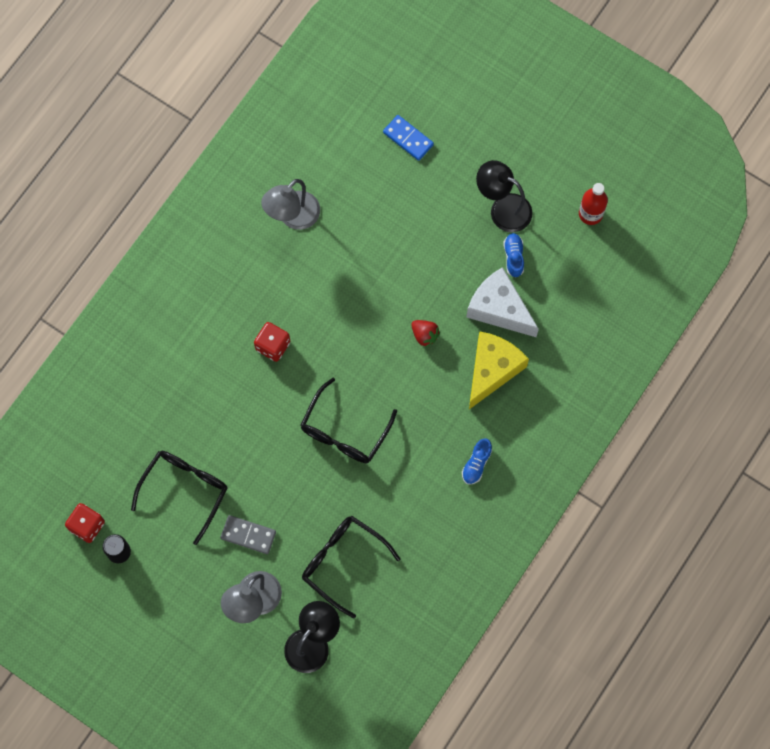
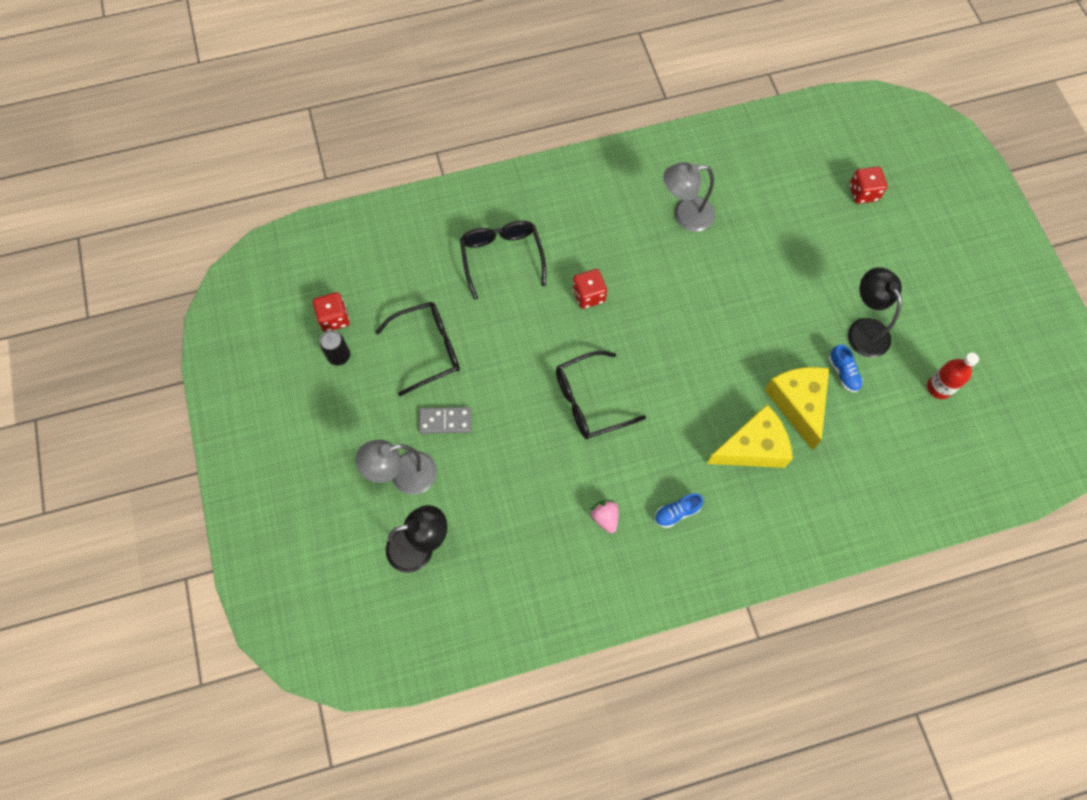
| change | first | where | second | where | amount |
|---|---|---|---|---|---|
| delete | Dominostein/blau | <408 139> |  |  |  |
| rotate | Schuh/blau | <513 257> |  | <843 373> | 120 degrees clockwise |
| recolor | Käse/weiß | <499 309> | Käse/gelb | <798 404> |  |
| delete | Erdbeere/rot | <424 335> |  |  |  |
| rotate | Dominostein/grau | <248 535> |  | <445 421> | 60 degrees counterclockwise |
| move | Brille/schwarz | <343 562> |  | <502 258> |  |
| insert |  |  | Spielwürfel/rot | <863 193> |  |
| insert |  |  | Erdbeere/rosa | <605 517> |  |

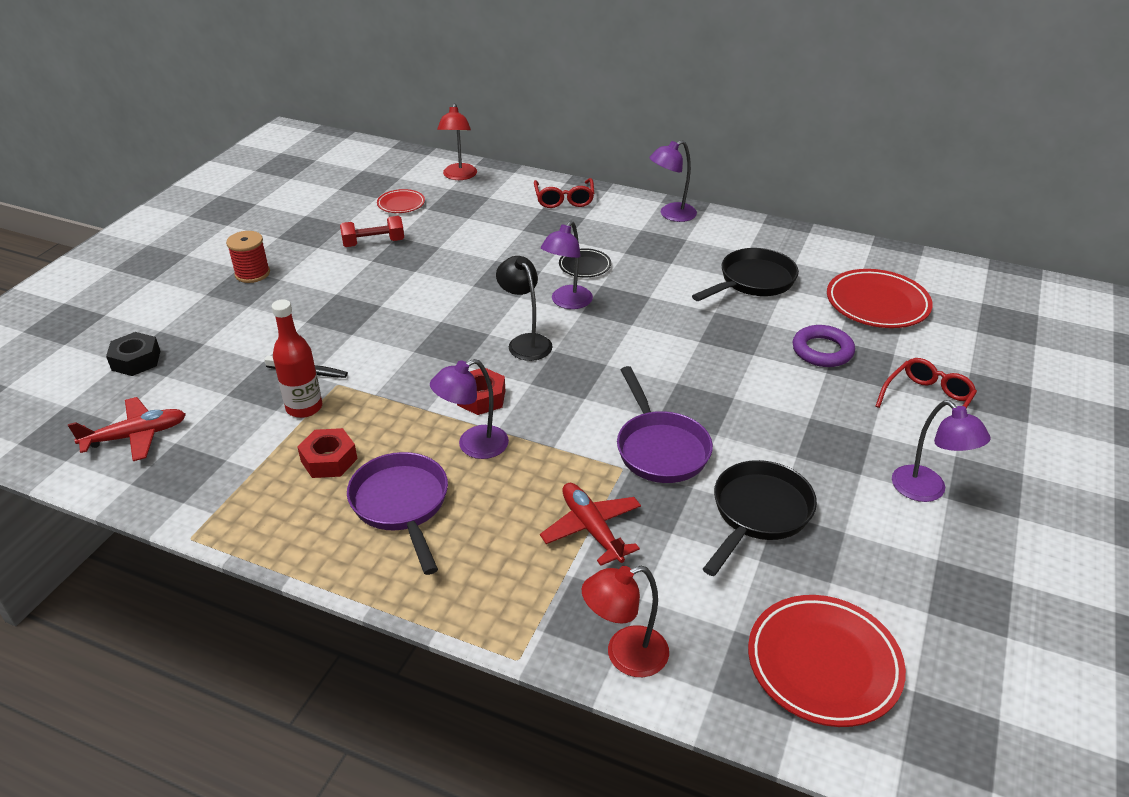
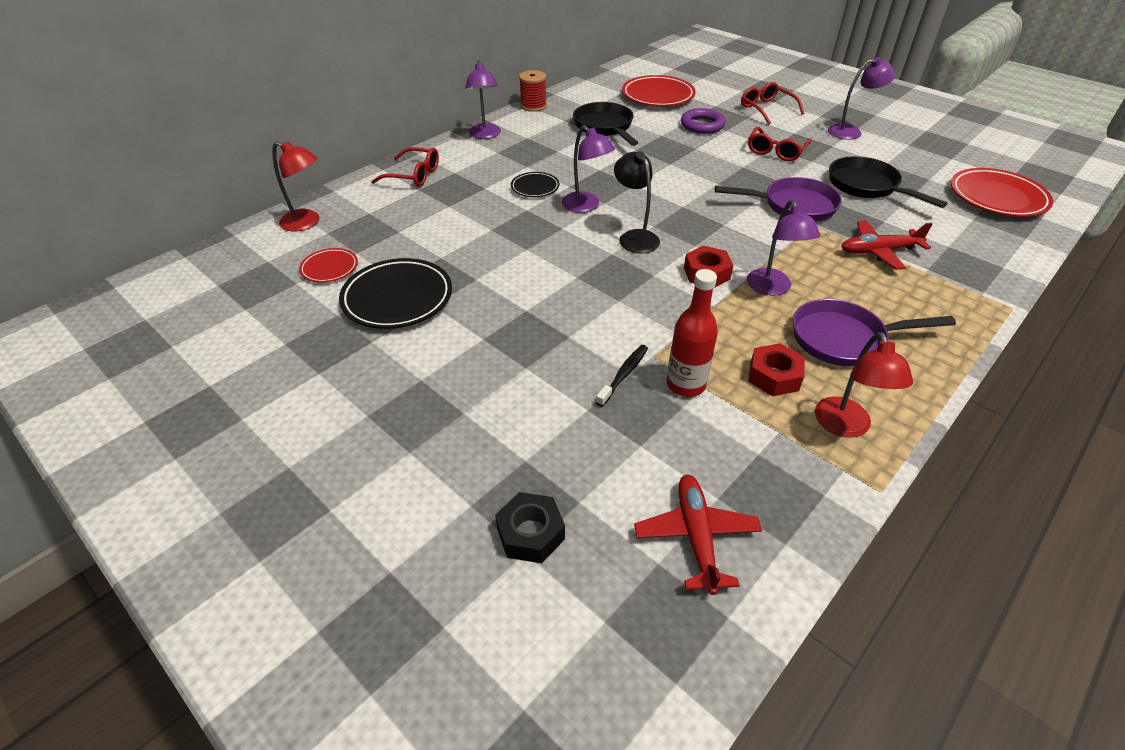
| change | first | where | second | where | amount |
|---|---|---|---|---|---|
| replace | Hantel/rot | <373 243> | Teller/schwarz | <397 298> |  |
| move | Garnrolle/rot | <252 273> |  | <533 106> |  |
| rotate | Lampe/schwarz | <525 342> |  | <634 237> | 75 degrees clockwise |
| move | Lampe/rot | <625 655> |  | <845 427> |  |
| insert |  |  | Brille/rot | <776 151> |  |

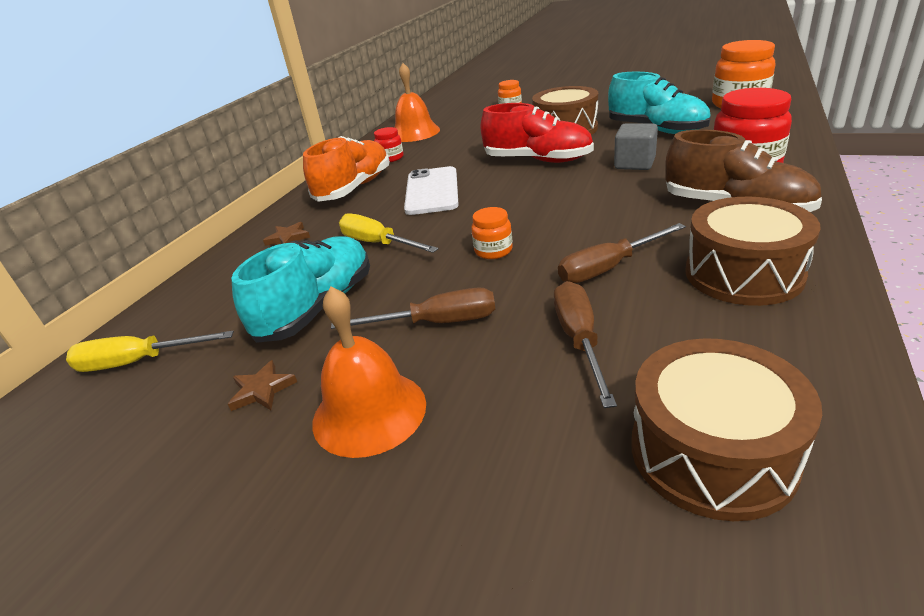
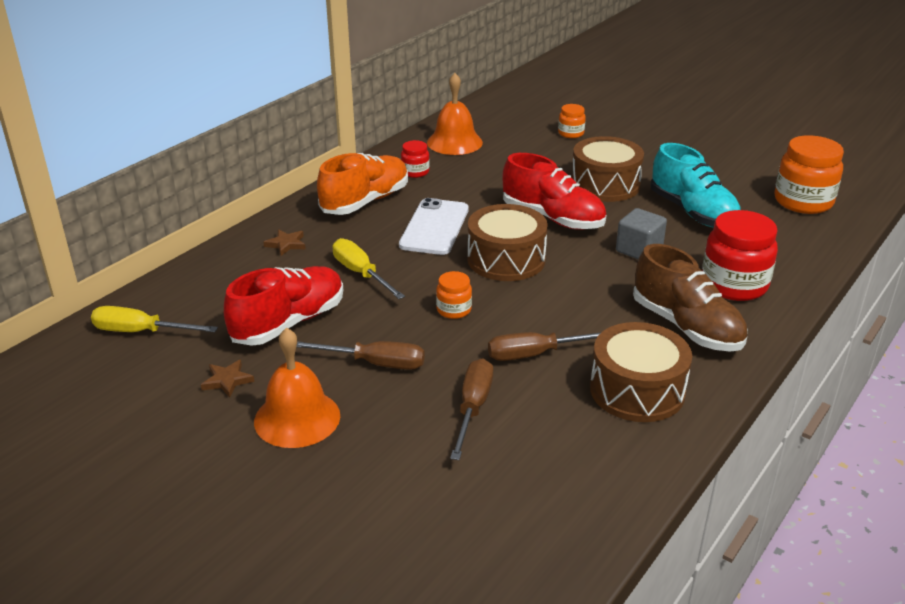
| change | first | where | second | where | amount |
|---|---|---|---|---|---|
| recolor | Schuh/türkis | <317 307> | Schuh/rot | <289 323> |  |
| move | Trommel/braun | <712 452> |  | <506 259> |  |

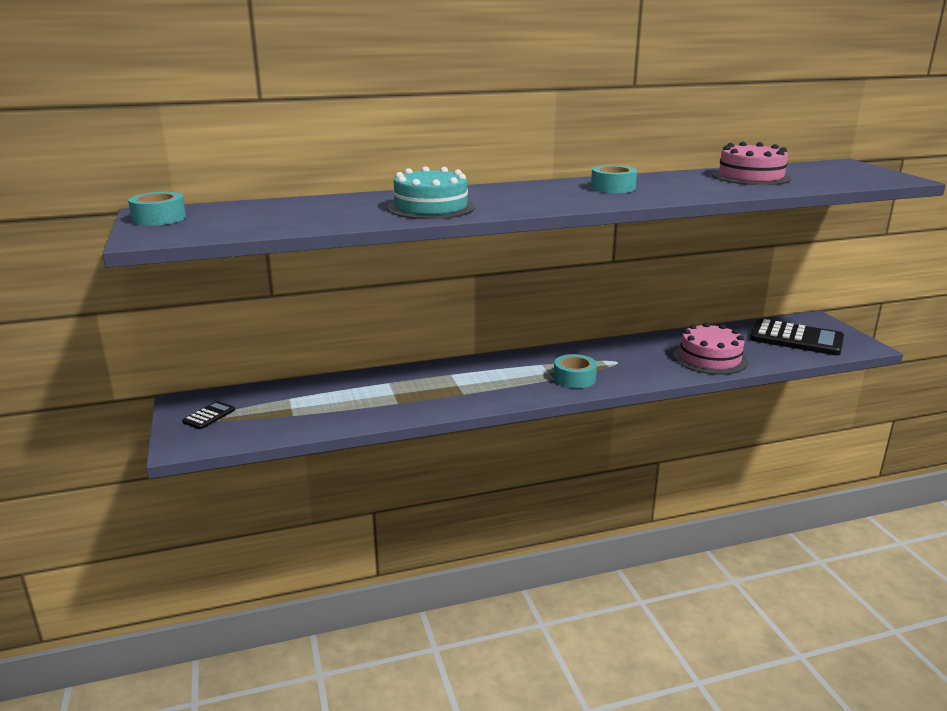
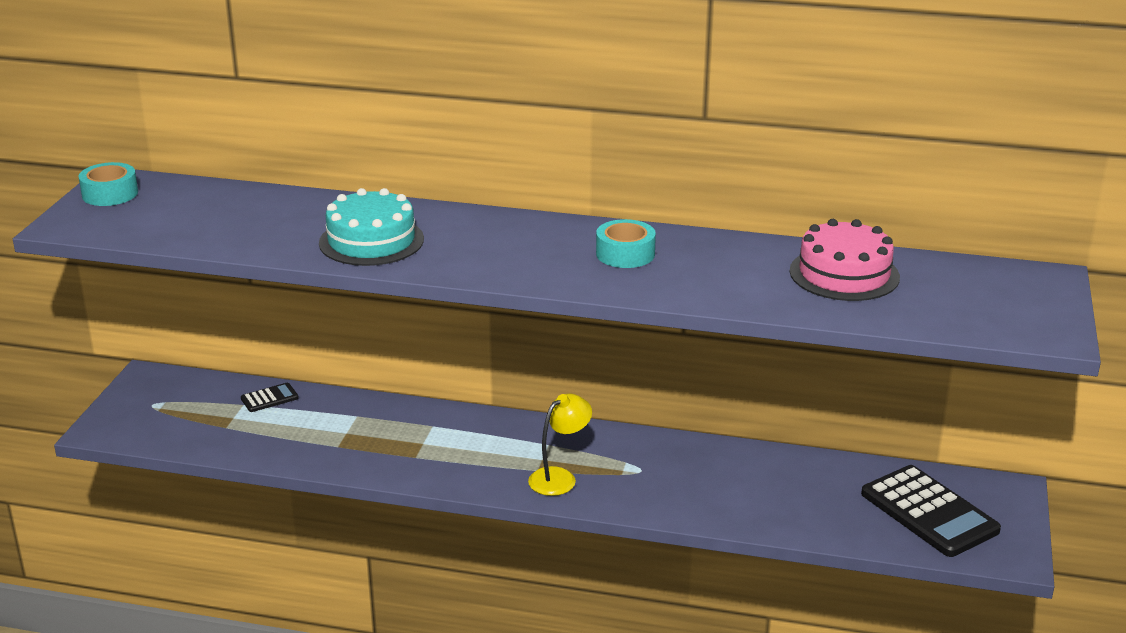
| change | first | where | second | where | amount |
|---|---|---|---|---|---|
| delete | Kuchen/rosa | <710 358> |  |  |  |
| replace | Klebeband/türkis | <574 378> | Lampe/gelb | <559 477> |  |
| move | Taschenrechner/schwarz | <209 416> |  | <269 398> |  |

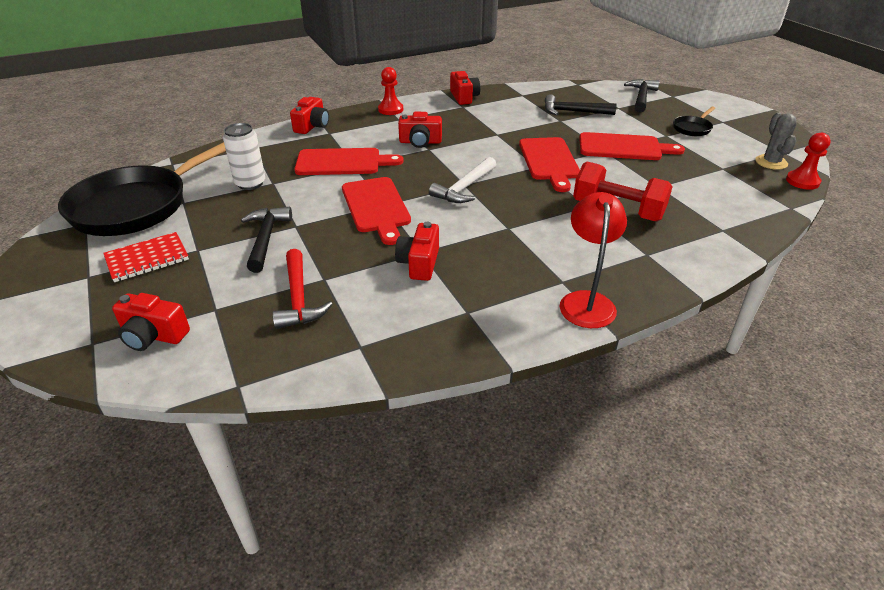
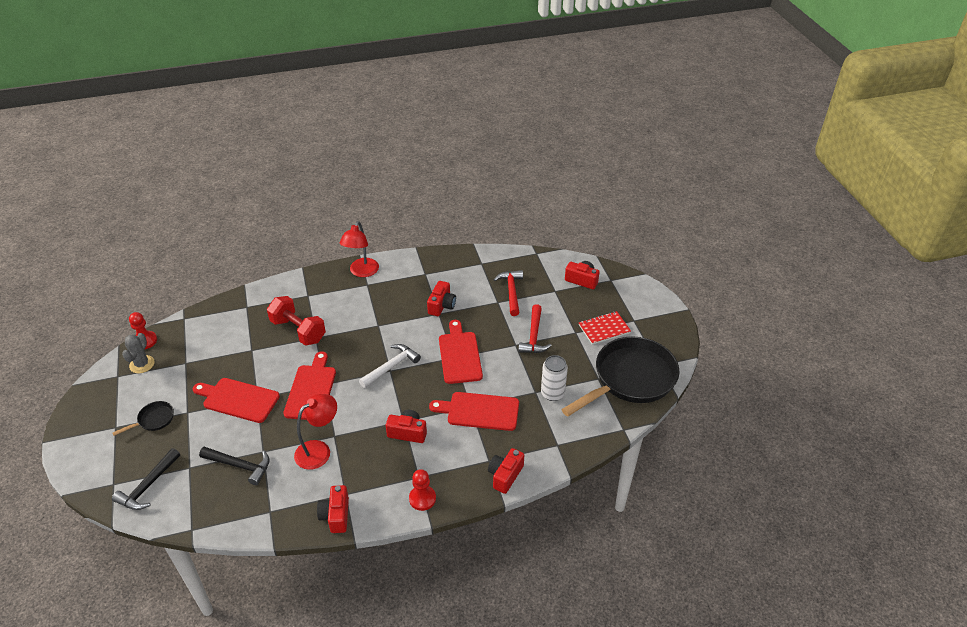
| change | first | where | second | where | amount |
|---|---|---|---|---|---|
| recolor | Hammer/schwarz | <266 238> | Hammer/rot | <534 336> |  |
| insert |  |  | Lampe/rot | <319 450> |  |

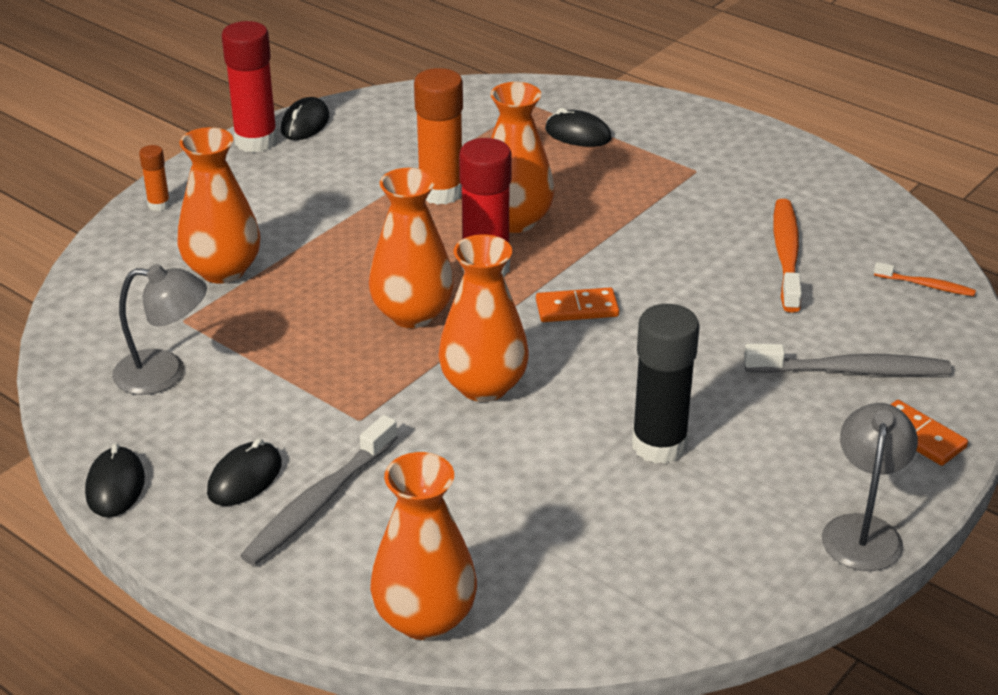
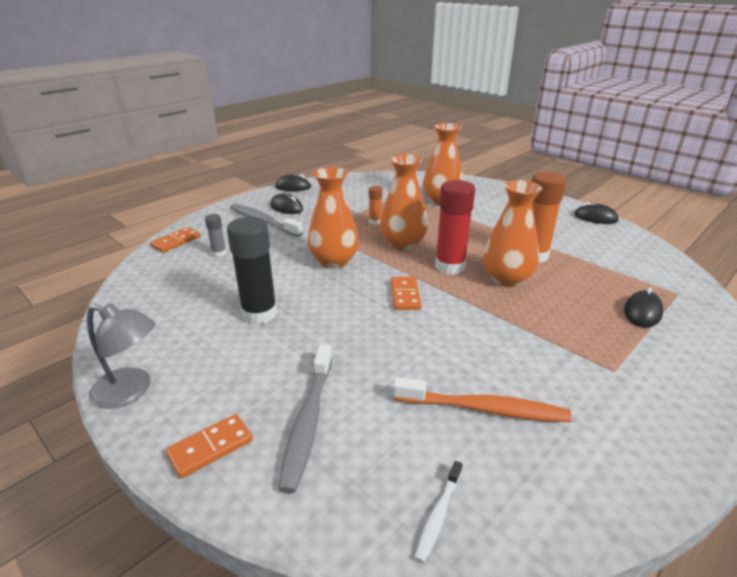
| change | first | where | second | where | amount |
|---|---|---|---|---|---|
| delete | Klebestift/rot | <256 141> |  |  |  |
| move | Klebestift/orange | <159 205> |  | <375 222> |  |
| recolor | Zahnbürste/orange | <926 285> | Zahnbürste/weiß | <438 515> |  |
| delete | Lampe/grau | <165 373> |  |  |  |
| replace | Vase/orange | <425 618> | Dominostein/orange | <176 242> |  |
| insert |  |  | Klebestift/grau | <219 253> |  |

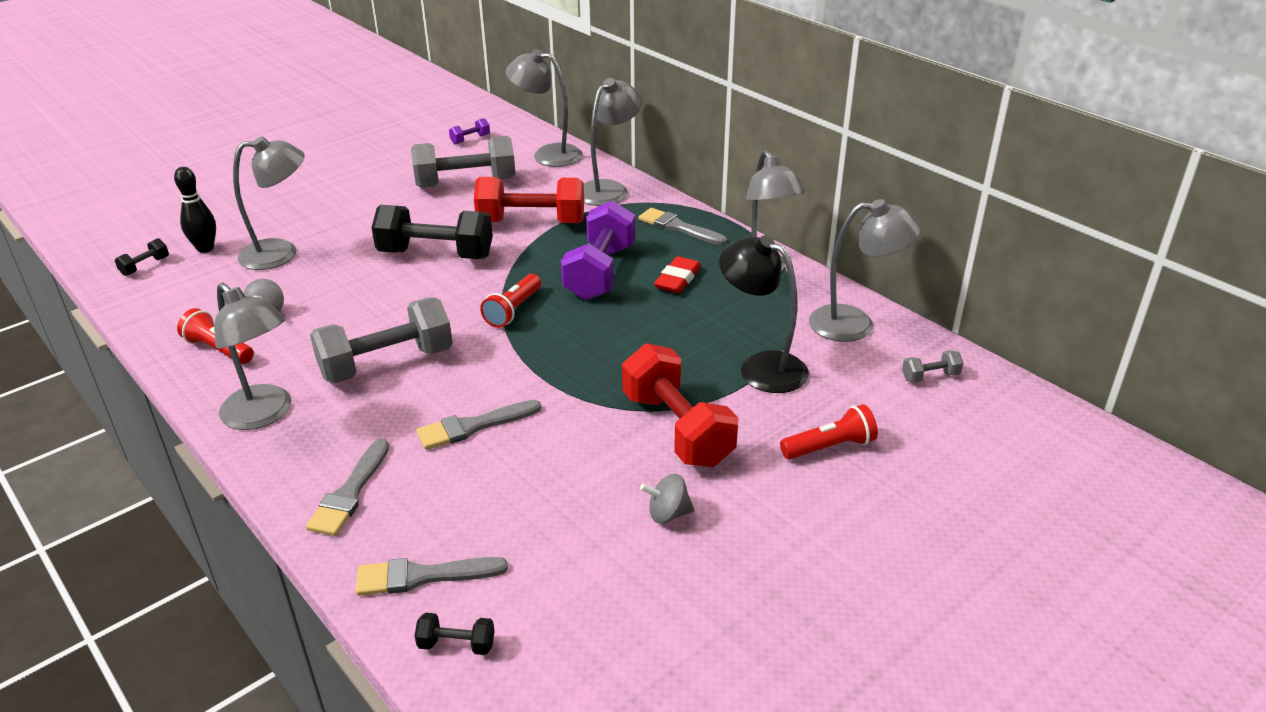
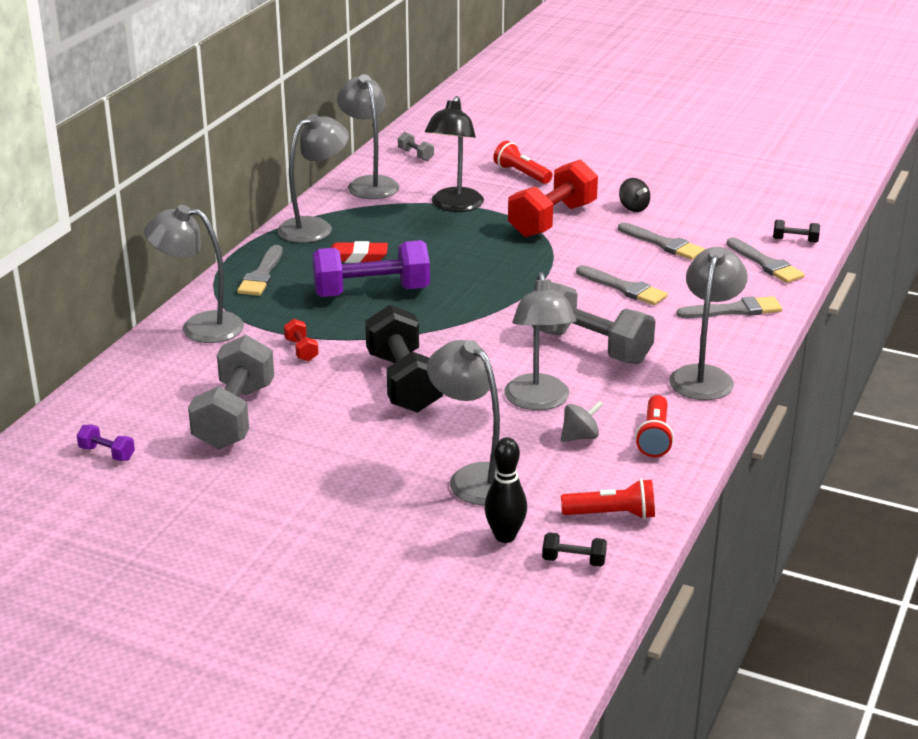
| change | first | where | second | where | amount |
|---|---|---|---|---|---|
| move | Lampe/grau | <548 154> |  | <538 401> |  |
| rotate | Hantel/grau | <466 183> |  | <235 416> | 45 degrees clockwise |
| resize | Hantel/rot | <531 222> |  | <301 350> | x0.42 |
| move | Taschenlampe/rot | <513 310> |  | <612 515> |  |
| recolor | Kreisel/grau | <668 514> | Kreisel/schwarz | <633 208> |  |
| rotate | Hantel/schwarz | <456 644> |  | <795 240> | 60 degrees counterclockwise |
| insert |  |  | Pinsel/grau | <663 244> |  |

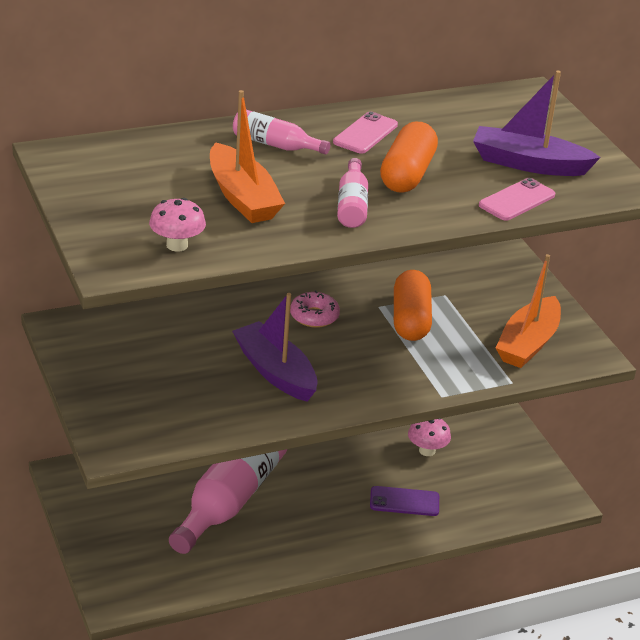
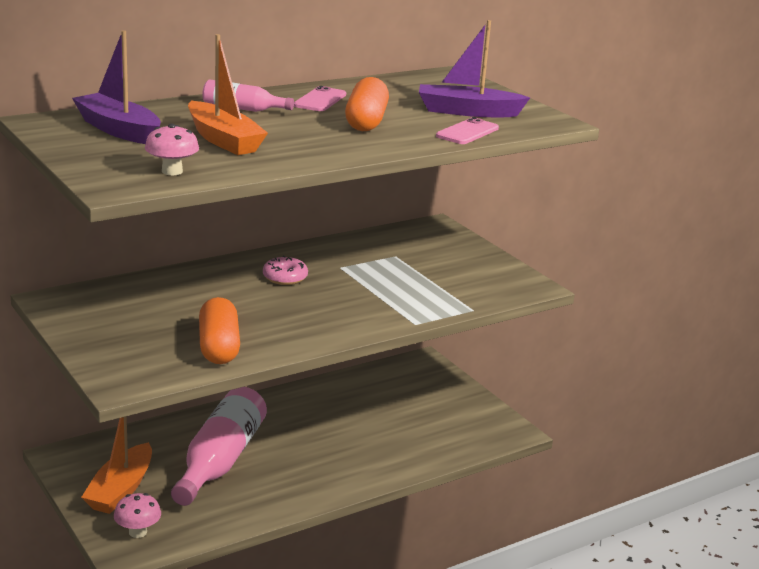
| change | first | where | second | where | amount |
|---|---|---|---|---|---|
| delete | Flasche/rosa | <352 205> |  |  |  |
| move | Boot/orange | <528 344> |  | <120 490> |  |
| move | Kapsel/orange | <410 320> |  | <218 347> |  |
| move | Boot/lila | <275 372> |  | <118 130> |  |
| move | Pilz/rosa | <427 450> |  | <138 532> |  |
| delete | Handy/lila | <404 502> |  |  |  |

